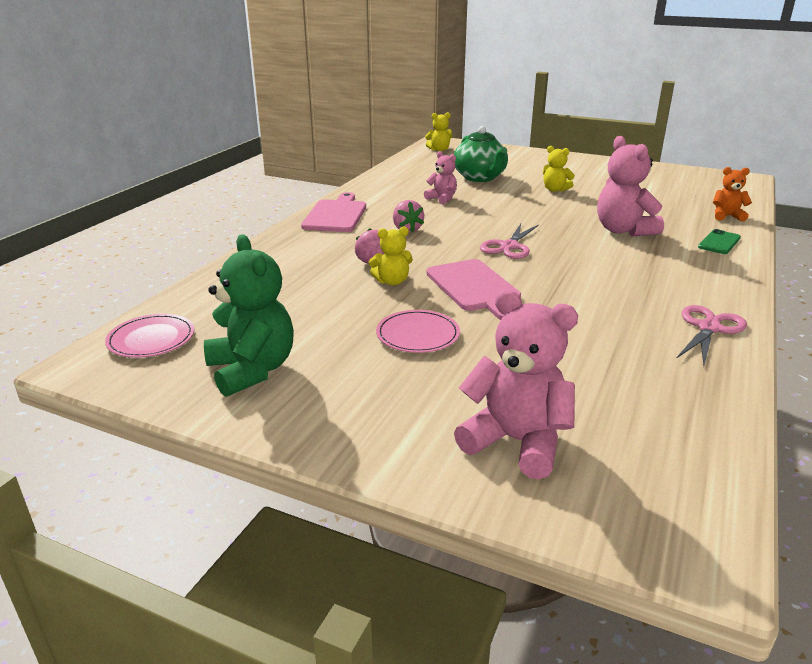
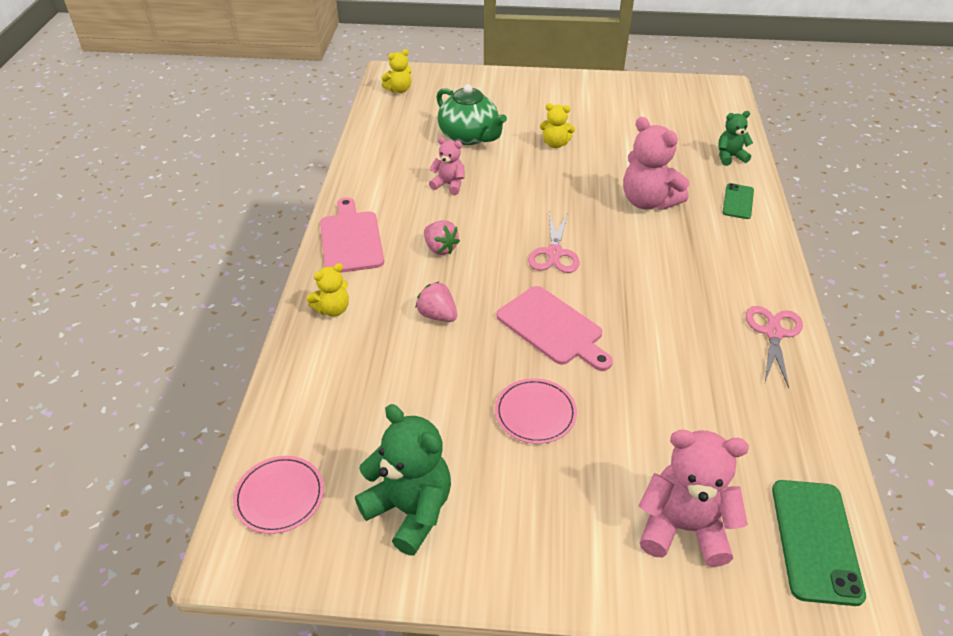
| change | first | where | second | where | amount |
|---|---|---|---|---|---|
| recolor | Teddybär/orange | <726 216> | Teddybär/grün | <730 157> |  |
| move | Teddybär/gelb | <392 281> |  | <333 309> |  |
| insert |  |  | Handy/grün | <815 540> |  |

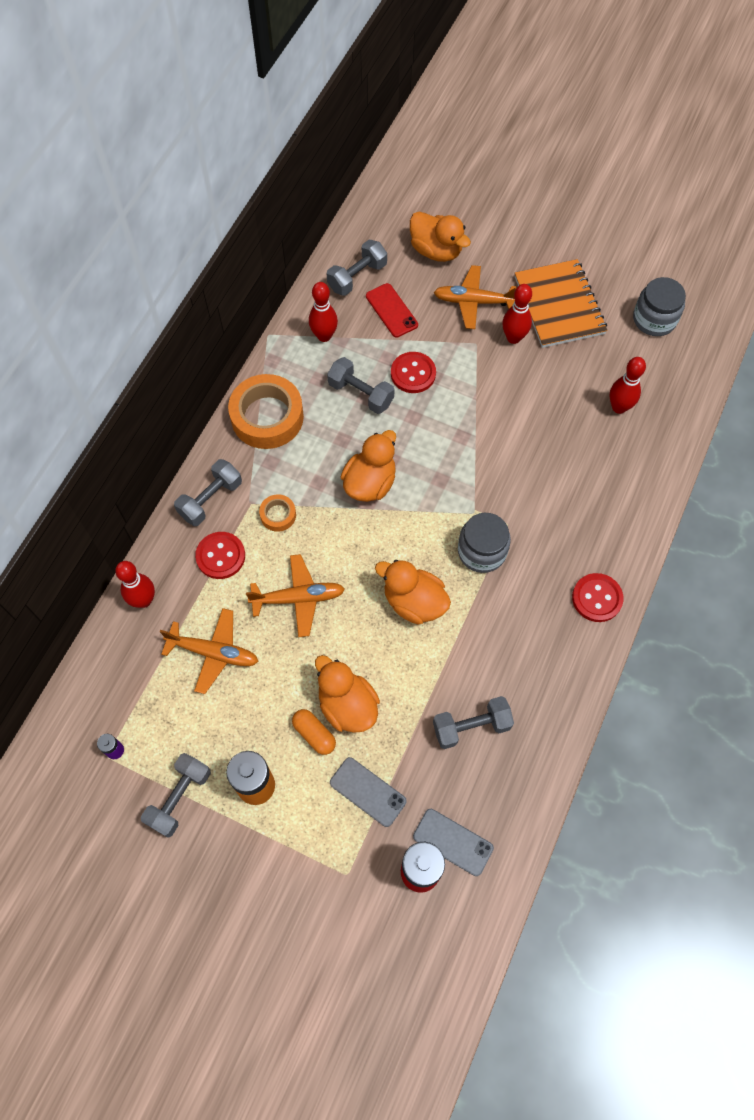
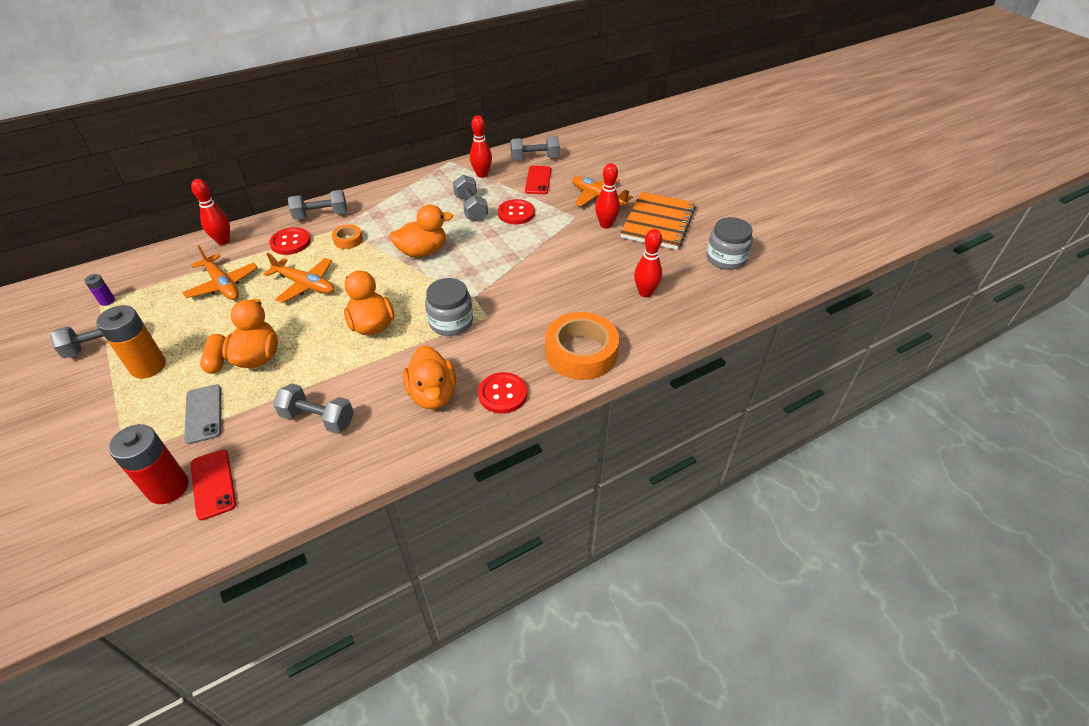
| change | first | where | second | where | amount |
|---|---|---|---|---|---|
| move | Ente/orange | <436 250> |  | <433 394> |  |
| move | Klebeband/orange | <267 417> |  | <581 352> |  |
| recolor | Handy/grau | <453 842> | Handy/rot | <213 484> |  |

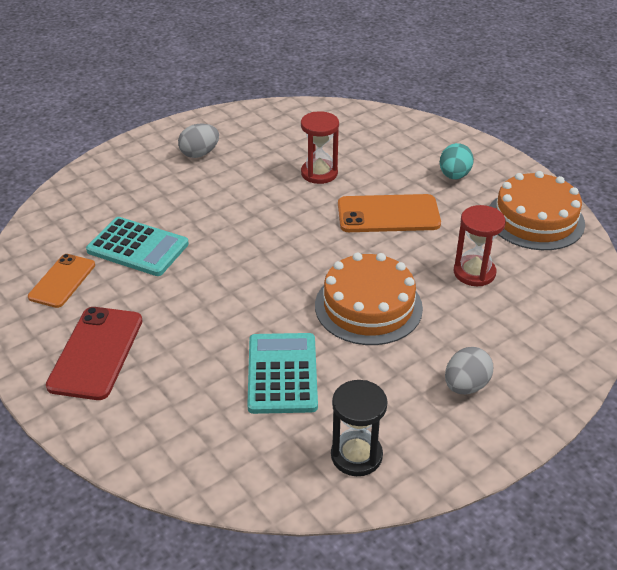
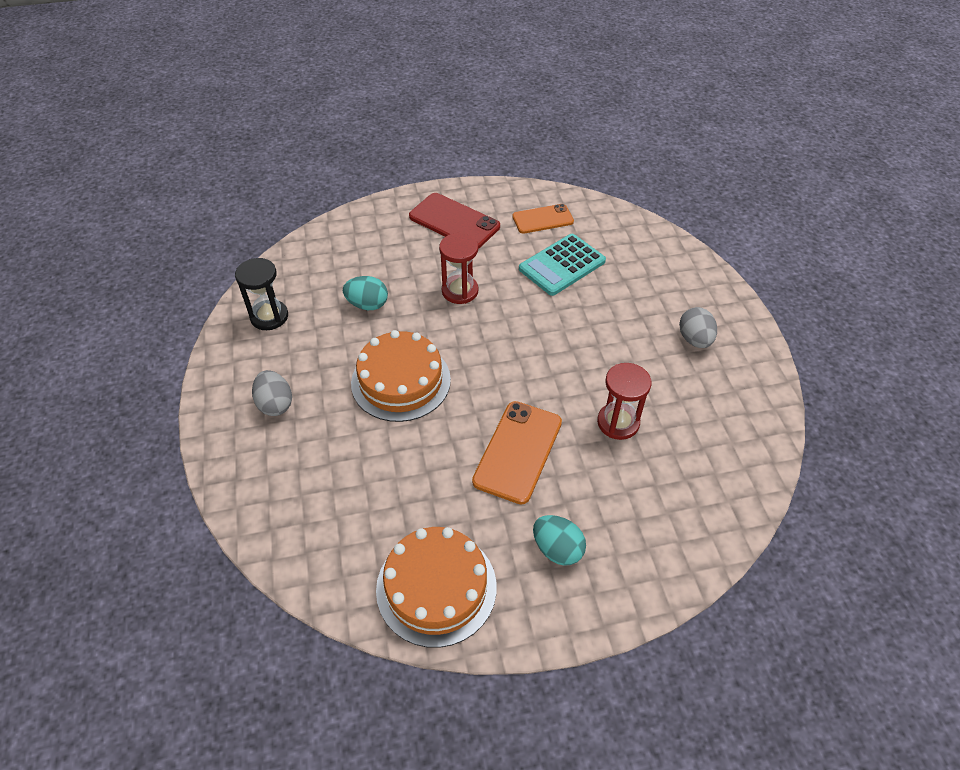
| change | first | where | second | where | amount |
|---|---|---|---|---|---|
| move | Sanduhr/rot | <474 272> |  | <460 291> |  |
| rotate | Handy/orange | <62 281> |  | <542 219> | 60 degrees counterclockwise |
| replace | Taschenrechner/türkis | <282 373> | Ei/türkis | <367 304> |  |

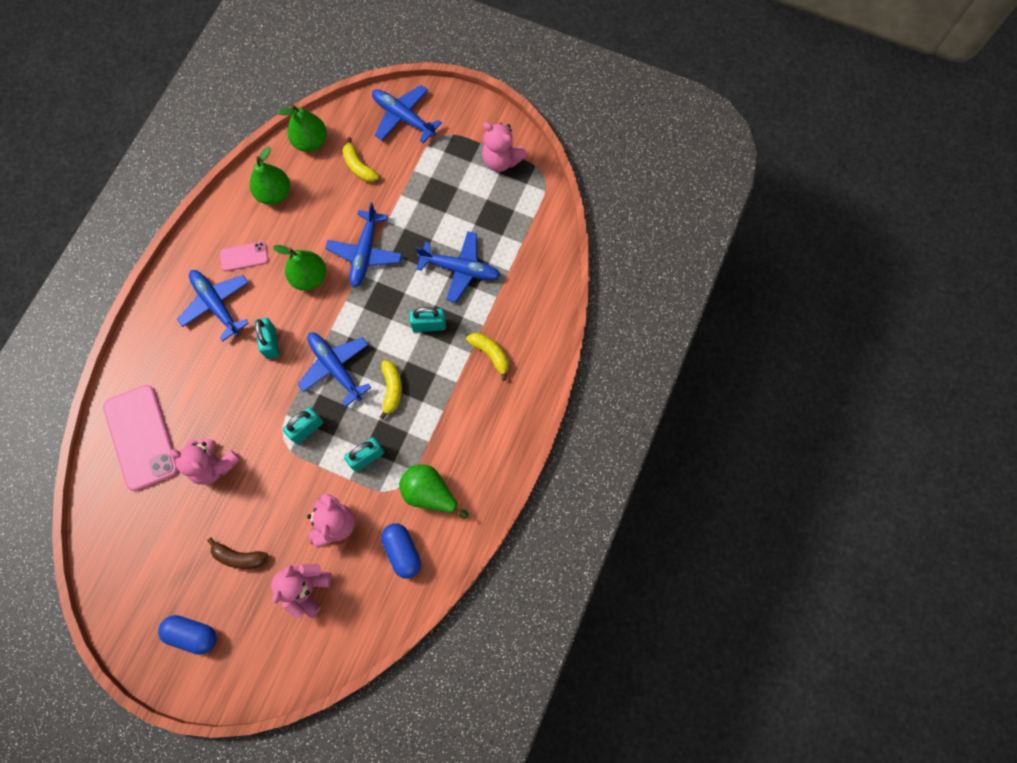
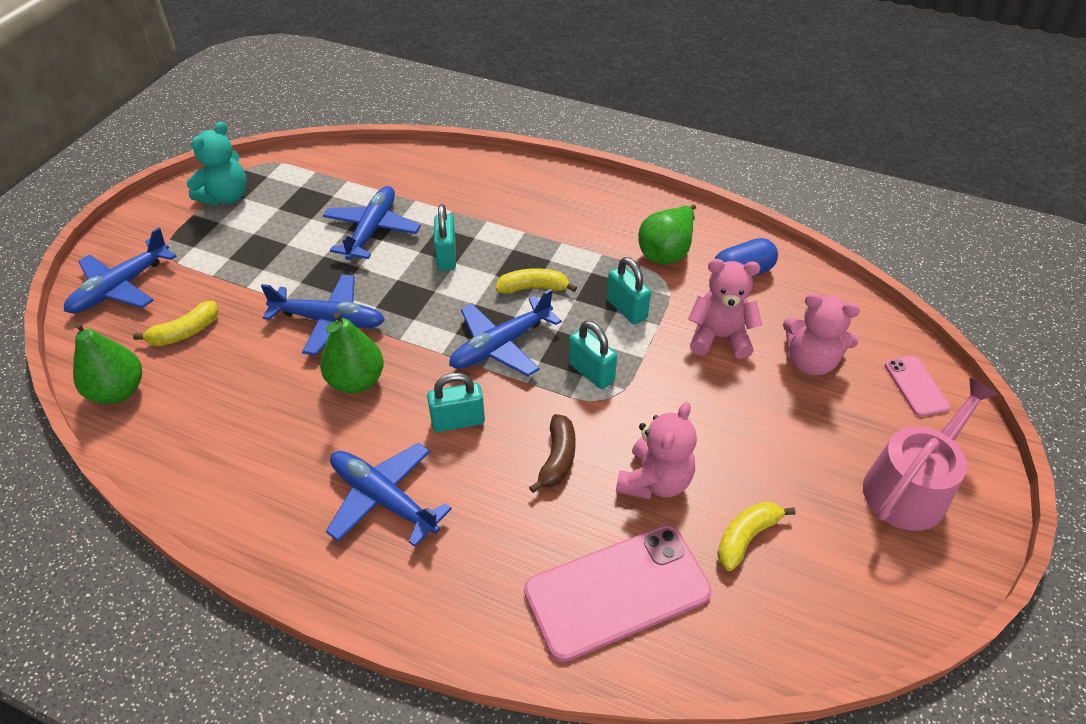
| change | first | where | second | where | amount |
|---|---|---|---|---|---|
| recolor | Teddybär/rosa | <501 160> | Teddybär/türkis | <226 196> |  |
| delete | Birne/grün | <274 193> |  |  |  |
| move | Handy/rosa | <244 256> |  | <916 386> |  |
| rotate | Flugzeug/blau | <217 305> |  | <384 499> | 75 degrees clockwise |
| move | Banane/gelb | <491 354> |  | <746 537> |  |
| move | Banane/braun | <239 557> |  | <557 459> |  |
| replace | Kapsel/blau | <192 634> | Gießkanne/rosa | <910 487> |  |

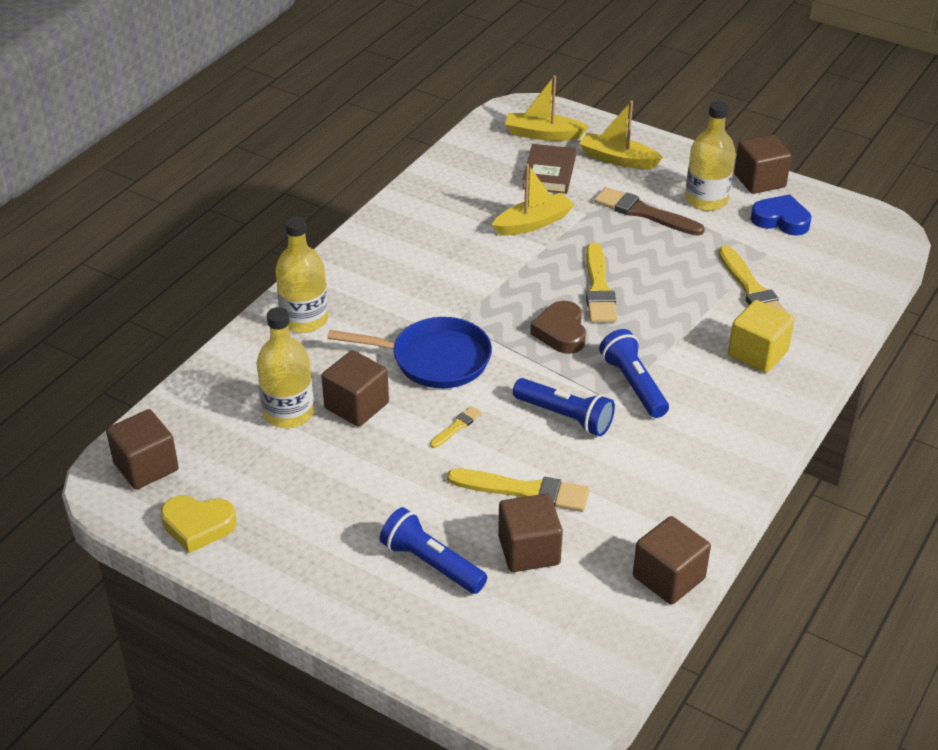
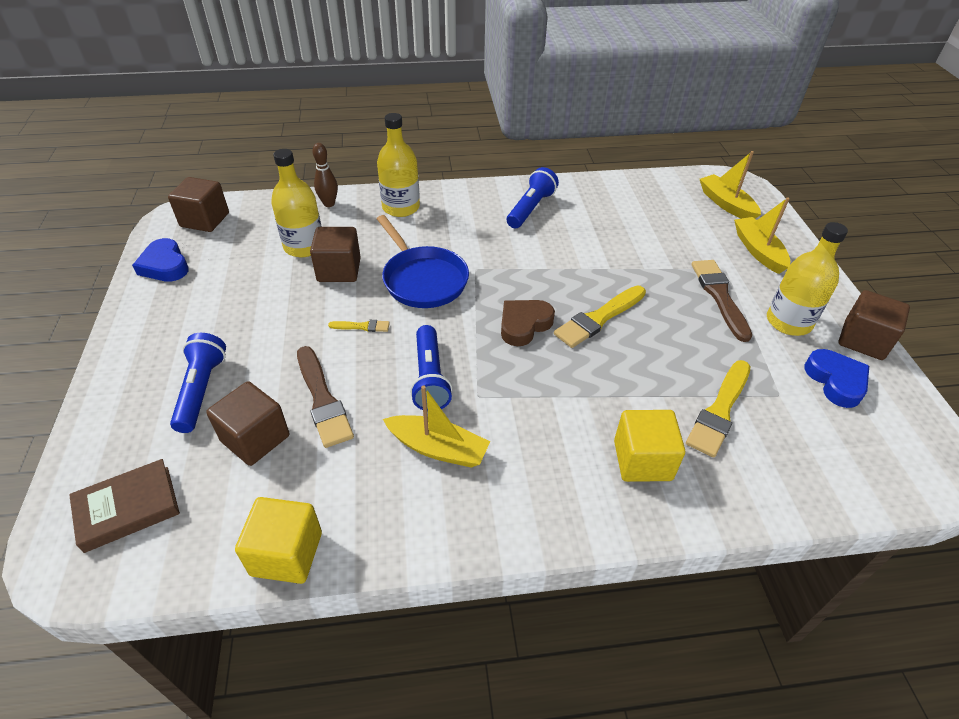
| change | first | where | second | where | amount |
|---|---|---|---|---|---|
| move | Buch/braun | <549 173> |  | <128 508> |  |
| move | Boot/gelb | <533 223> |  | <438 448> |  |
| move | Taschenlampe/blau | <633 384> |  | <531 208> |  |
| recolor | Pinsel/gelb | <524 491> | Pinsel/braun | <322 399> |  |
| recolor | Herz/gelb | <198 526> | Herz/blau | <165 265> |  |
| recolor | Kubus/braun | <668 577> | Kubus/gelb | <286 554> |  |
| insert |  |  | Bowlingkegel/braun | <329 204> |  |

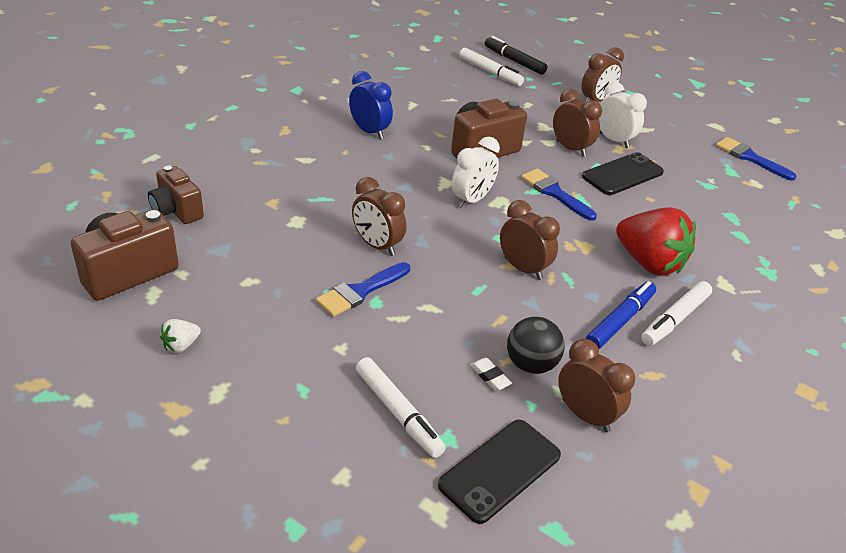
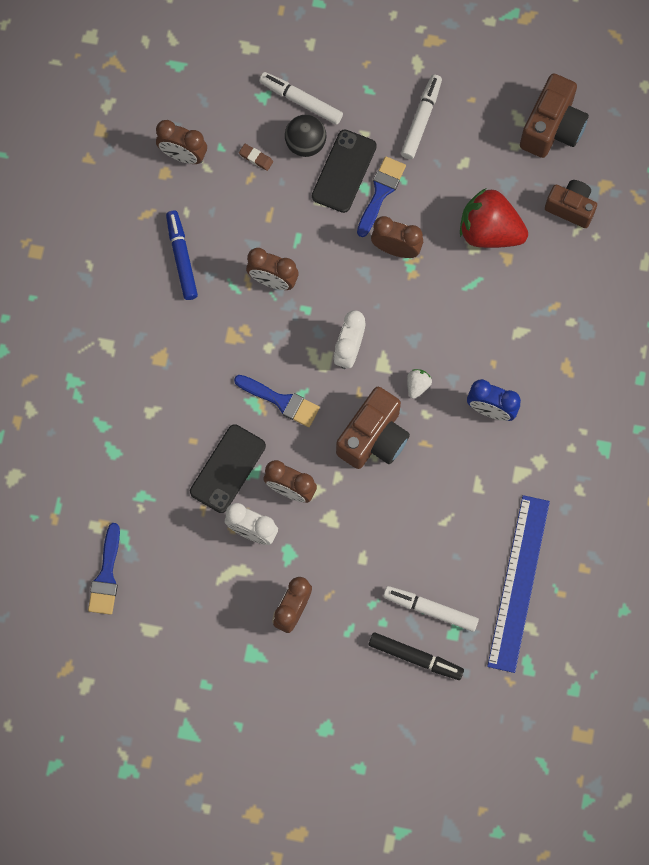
| change | first | where | second | where | amount |
|---|---|---|---|---|---|
| rotate | Pinsel/blau | <750 158> |  | <106 575> | 75 degrees clockwise |
| move | Erdbeere/rot | <649 263> |  | <489 231> |  |
| rotate | Filzstift/blau | <620 321> |  | <182 258> | 150 degrees clockwise |
| move | Filzstift/weiß | <674 319> |  | <421 120> |  |
| move | Ball/schwarz | <530 364> |  | <305 144> |  |
| move | Erdbeere/weiß | <181 345> |  | <417 385> |  |
| recolor | Radiergummi/weiß | <490 376> | Radiergummi/braun | <256 158> |  |
| move | Handy/schwarz | <500 470> |  | <344 171> |  |
| insert |  |  | Lineal/blau | <518 583> |  |

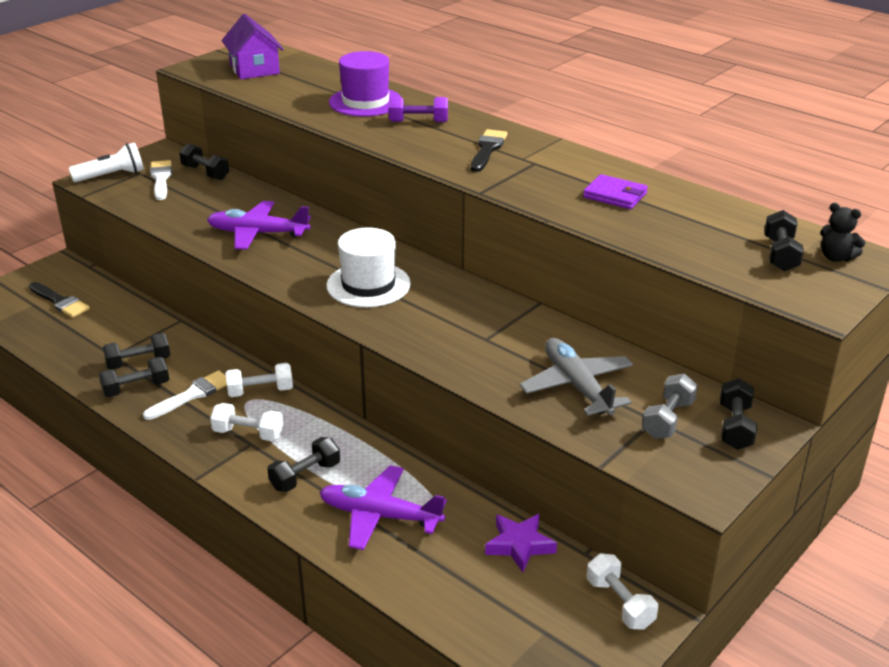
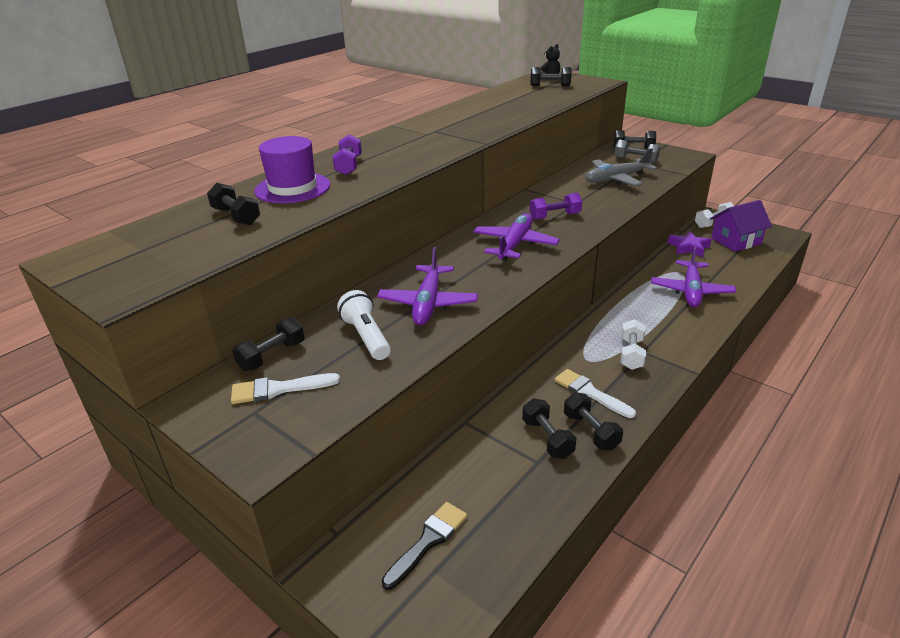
| change | first | where | second | where | amount |
|---|---|---|---|---|---|
| move | Haus/lila | <254 69> |  | <736 241> |  |
| delete | Pinsel/schwarz | <487 149> |  |  |  |
| move | Taschenlampe/weiß | <111 176> |  | <366 337> |  |
| delete | Geldbörse/lila | <615 195> |  |  |  |
| replace | Hut/weiß | <368 285> | Flugzeug/lila | <515 244> |  |
| delete | Hantel/weiß | <260 391> |  |  |  |
| move | Hantel/schwarz | <305 476> |  | <236 216> |  |
| insert |  |  | Hantel/lila | <555 216> |  |

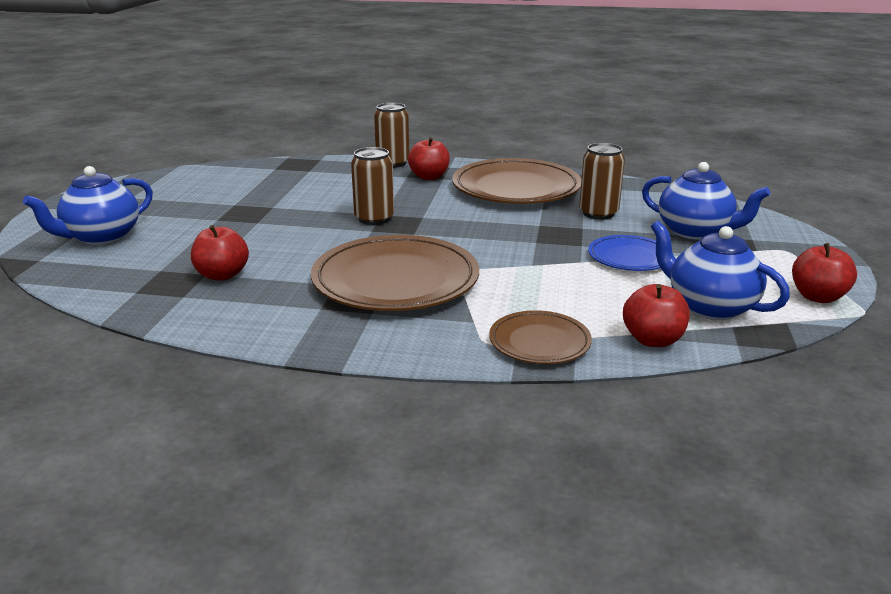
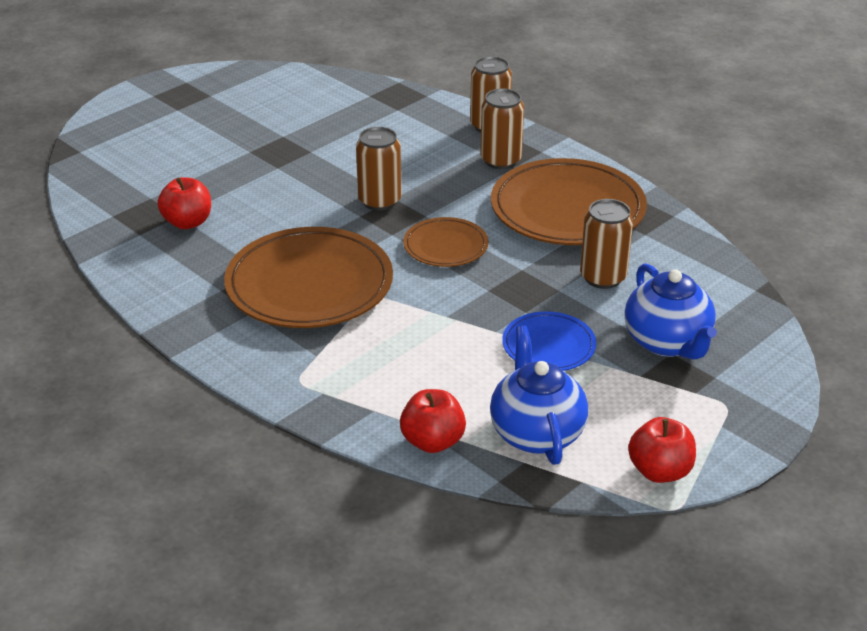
| change | first | where | second | where | amount |
|---|---|---|---|---|---|
| replace | Apfel/rot | <429 177> | Dose/braun | <500 160> |  |
| delete | Teekanne/blau | <101 237> |  |  |  |
| move | Teller/braun | <539 342> |  | <445 246> |  |

